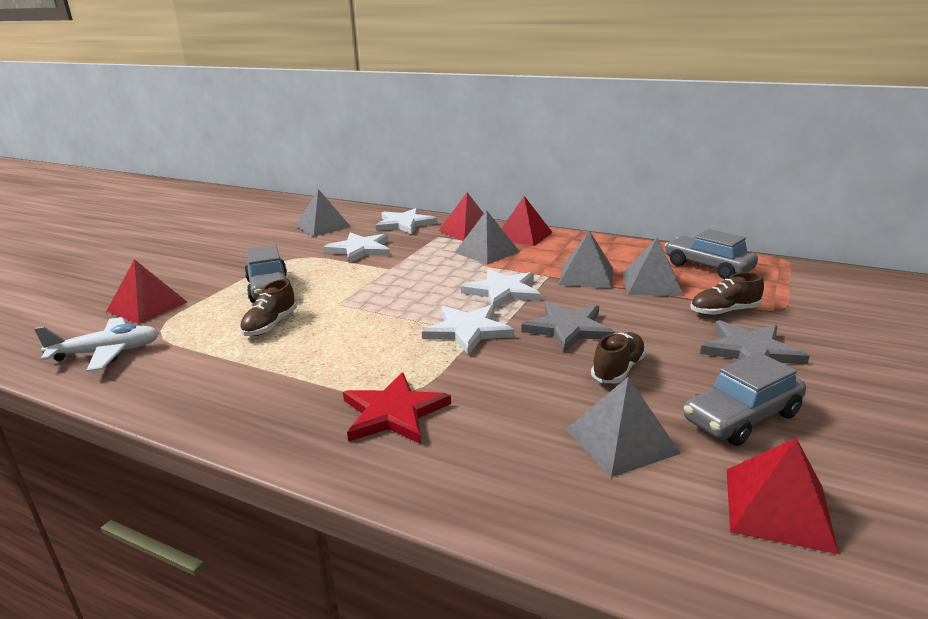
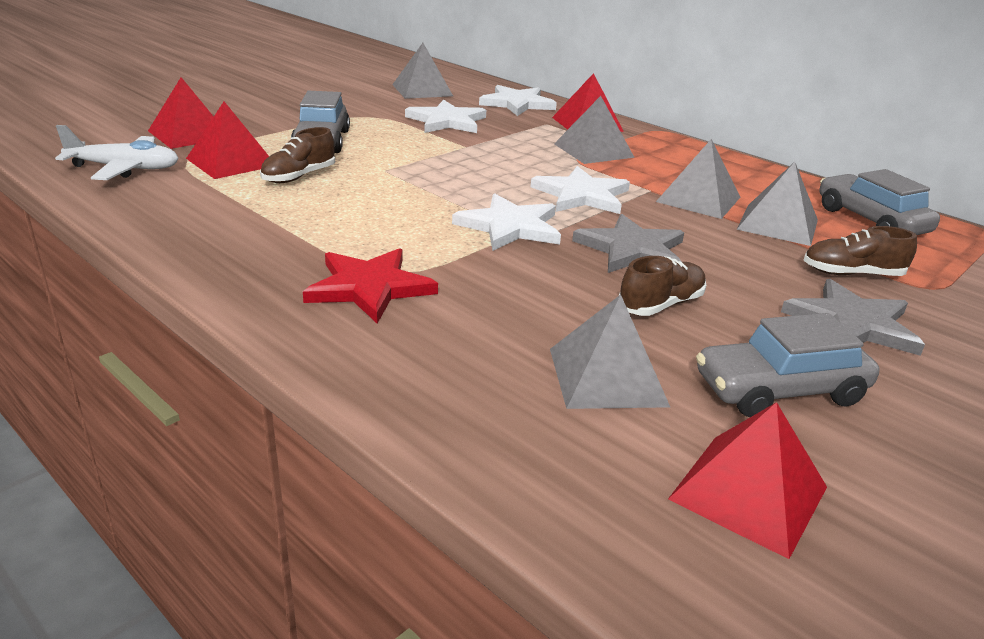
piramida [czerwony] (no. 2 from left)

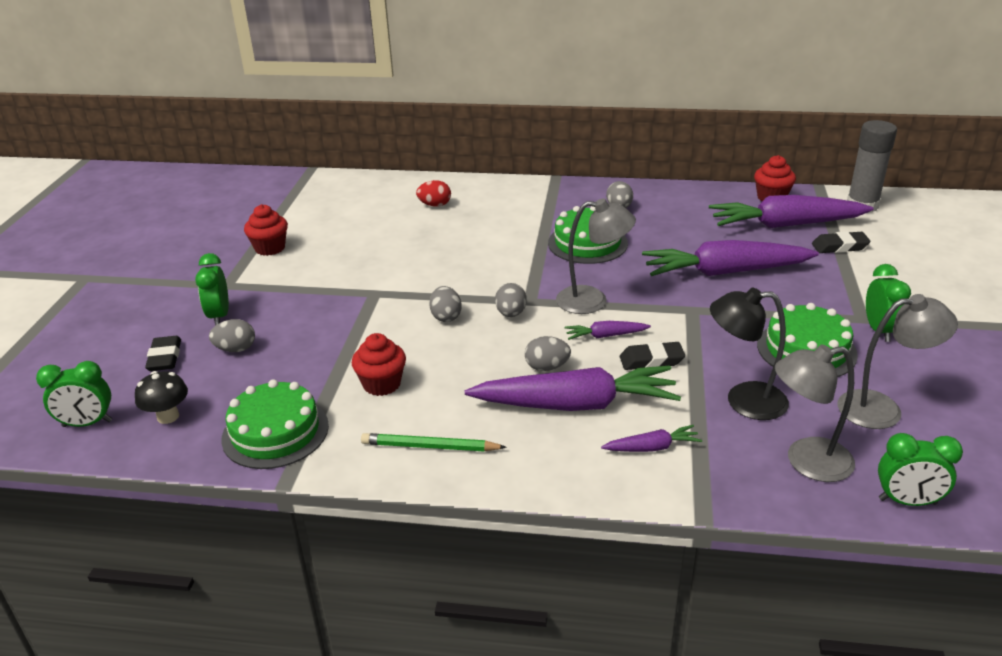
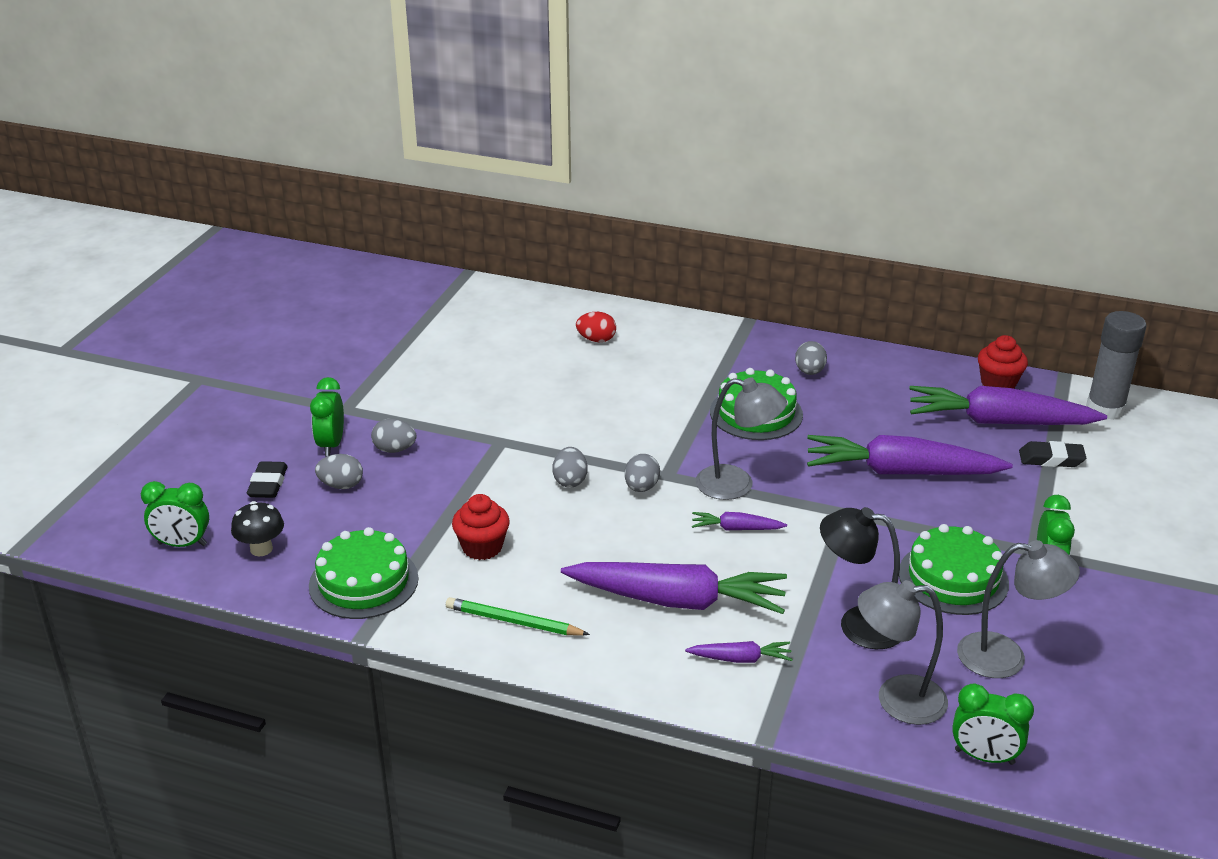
muffinka [czerwony] (no. 1 from left in the first image)
gumka do mazania [czarny] (no. 2 from left in the first image)
jajko [szary] (no. 2 from left)

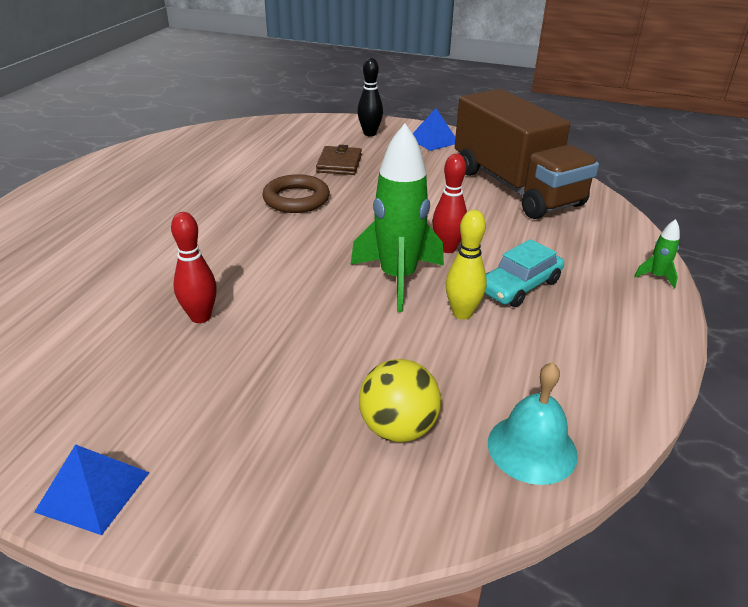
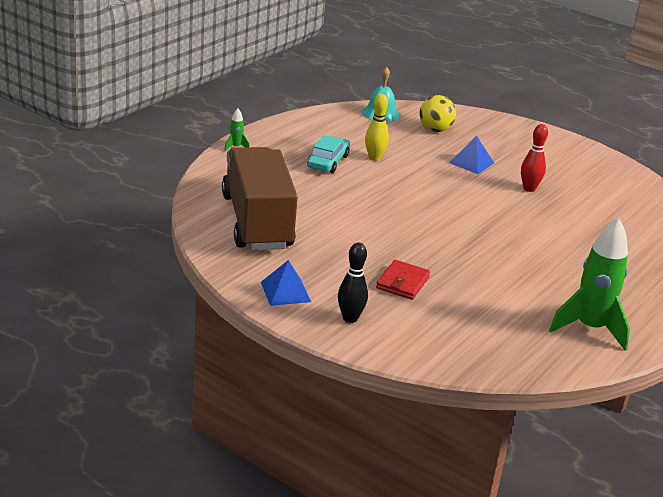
pierścień [brązowy]
kręgiel [czerwony] (no. 2 from left in the first image)
piramida [niebieski] (no. 2 from left)
rakieta [zielony] (no. 2 from left)
portfel [czerwony]
samochód [turkusowy]

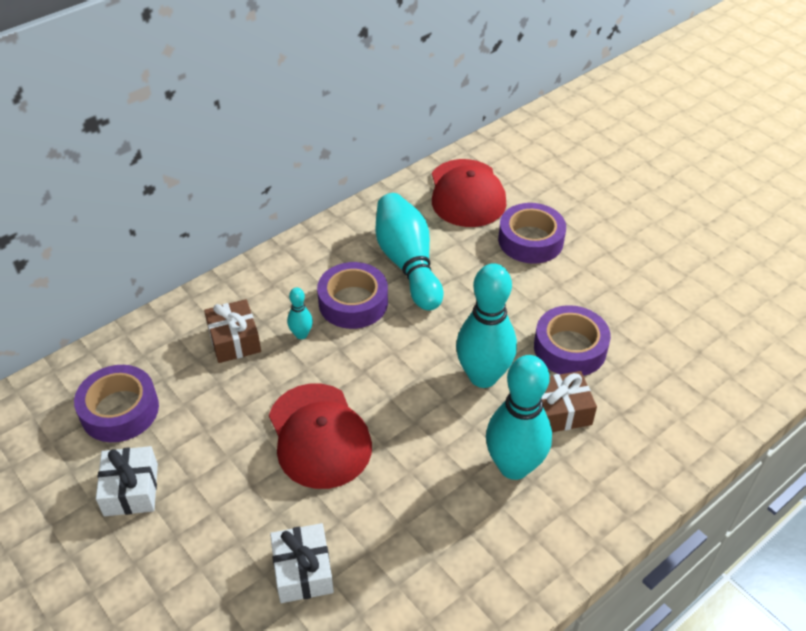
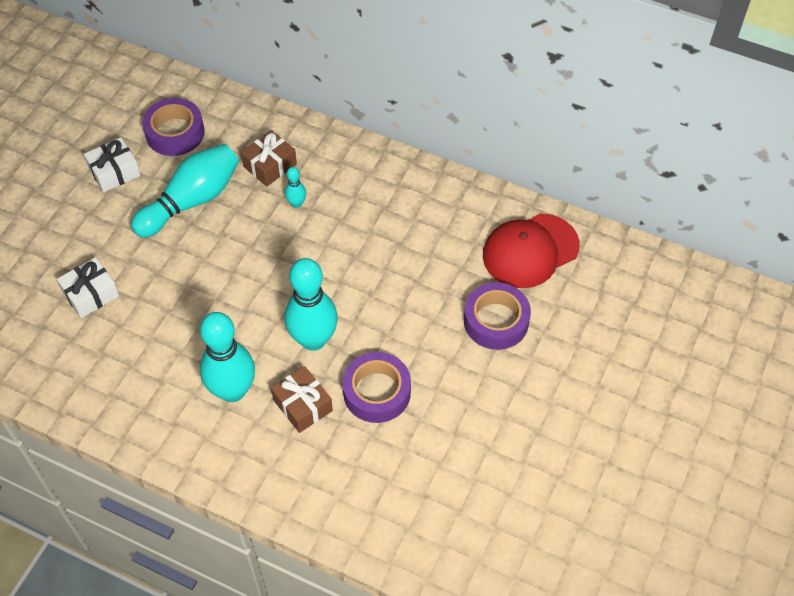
czapka [czerwony] (no. 1 from left in the first image)
taśma klejąca [fioletowy] (no. 2 from left in the first image)
kręgiel [turkusowy] (no. 1 from left)

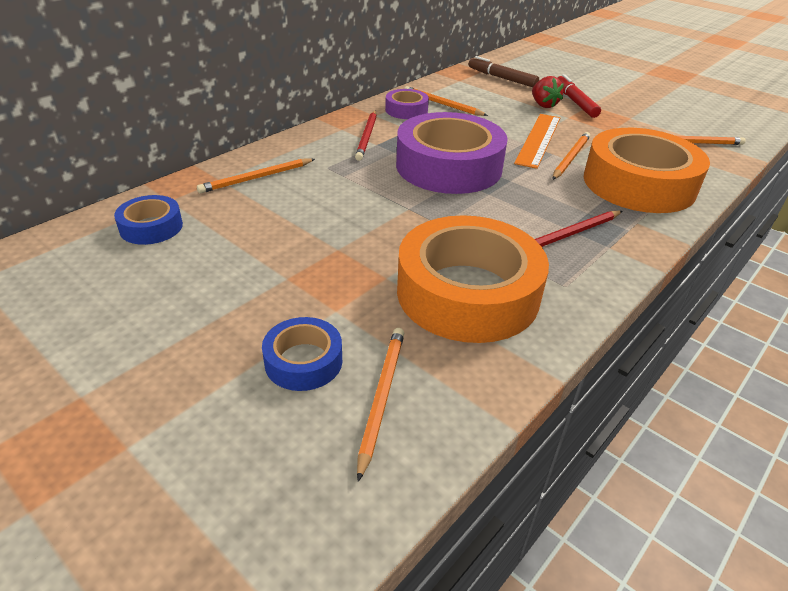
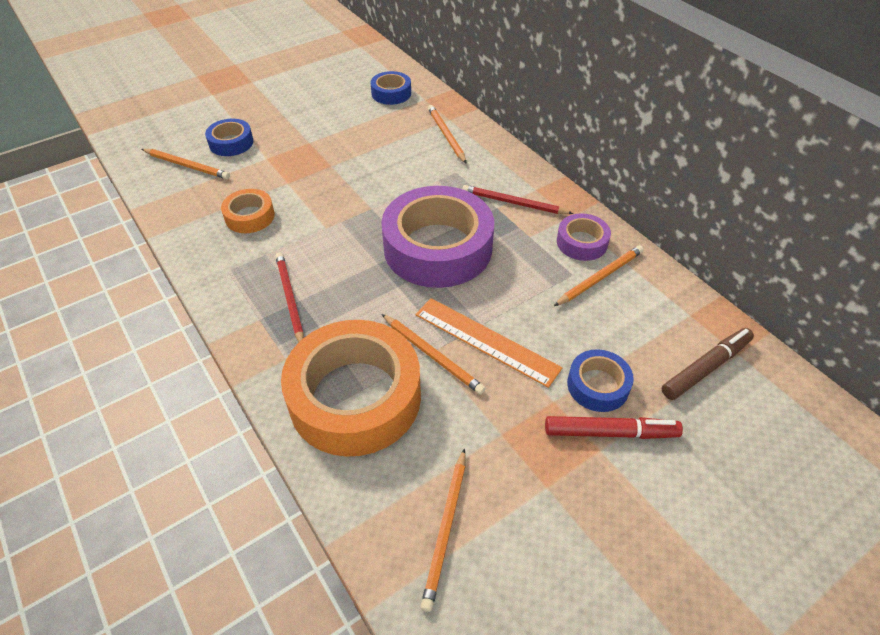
taśma klejąca [niebieski] (no. 3 from left)
taśma klejąca [pomarańczowy] (no. 1 from left)

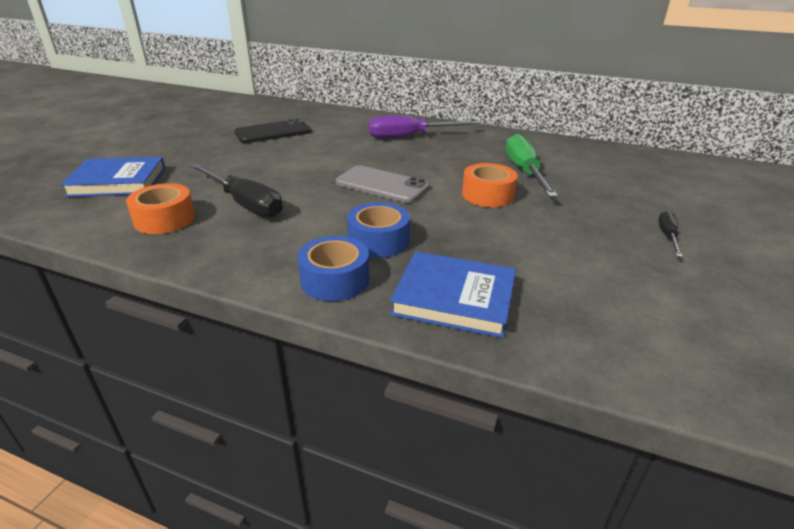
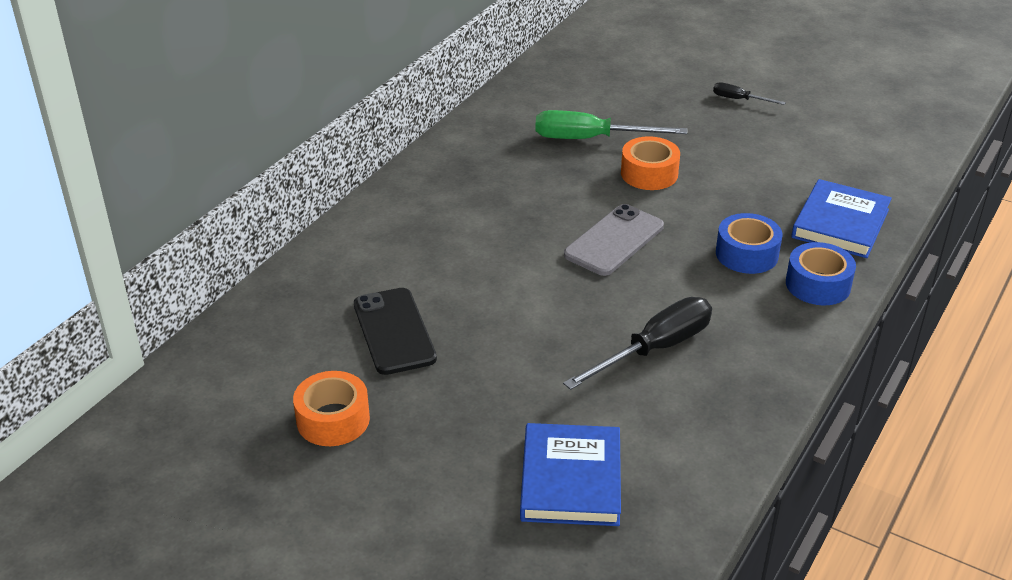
śrubokręt [fioletowy]
taśma klejąca [pomarańczowy] (no. 1 from left)

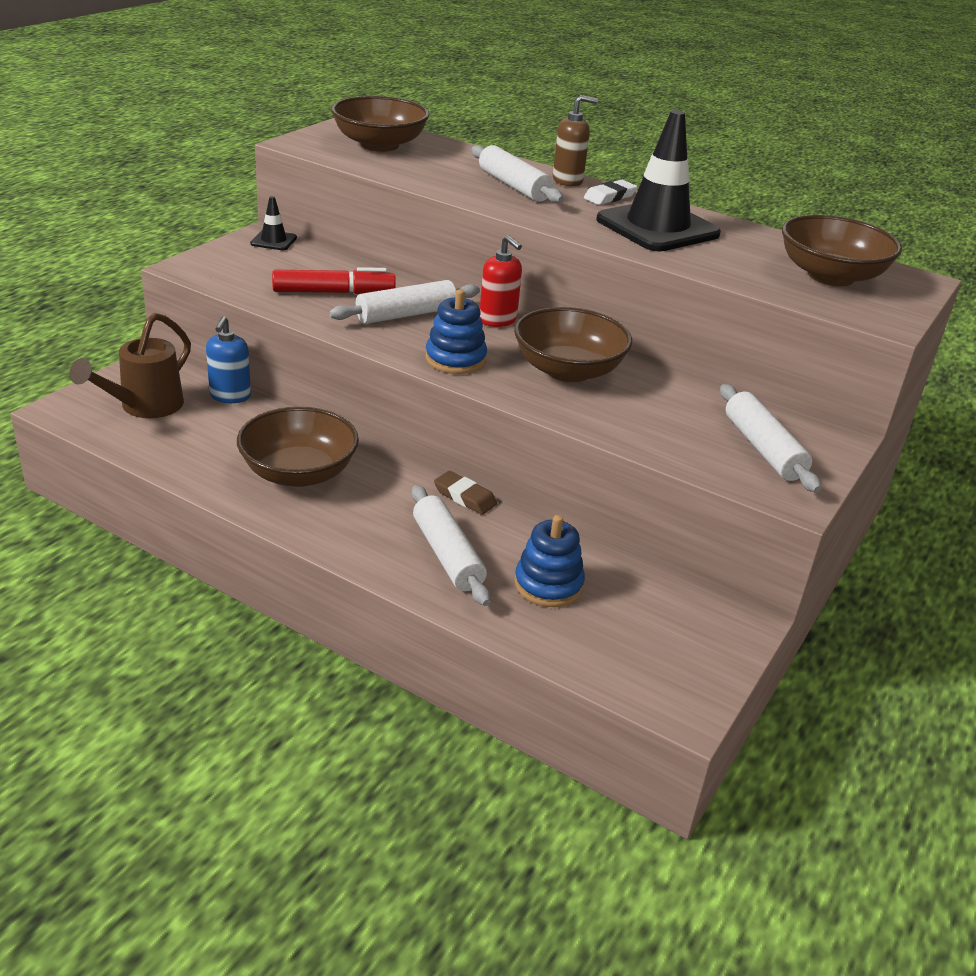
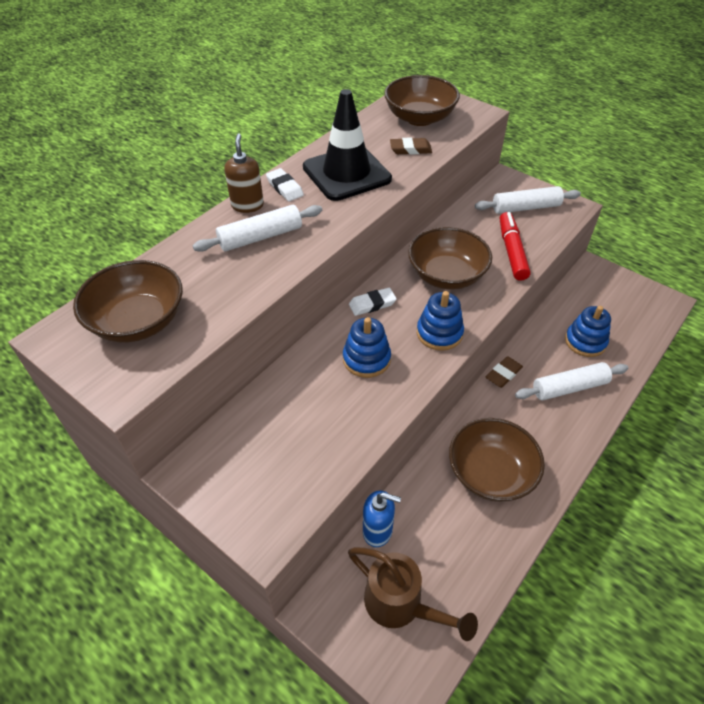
pachołek [czarny] (no. 1 from left in the first image)
gumka do mazania [brązowy] (no. 1 from left)
flamaster [czerwony]
zabawka nakładanka [niebieski] (no. 1 from left)
gumka do mazania [biały] (no. 2 from left)

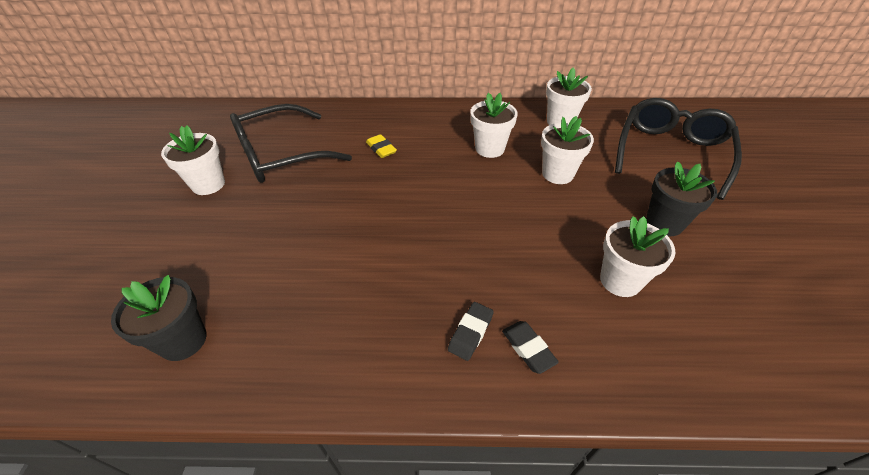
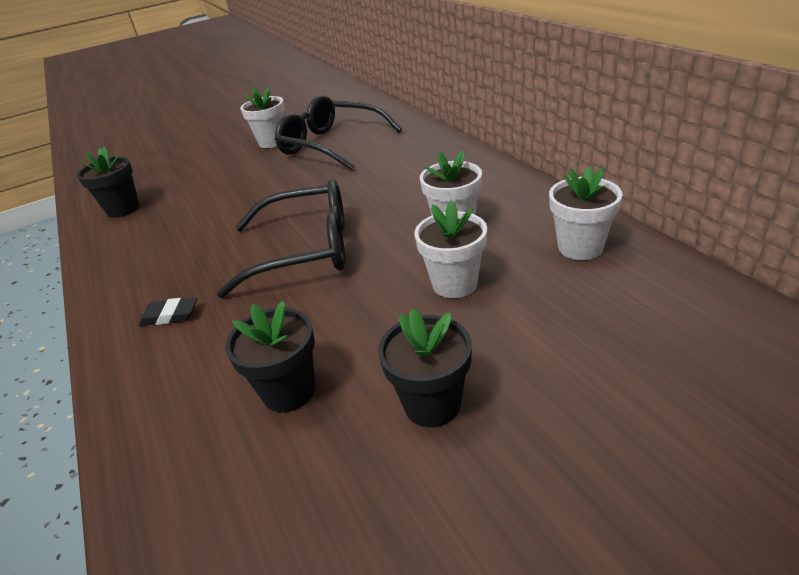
gumka do mazania [żółty]
gumka do mazania [czarny] (no. 2 from left in the first image)
okulary [czarny] (no. 1 from left)
doniczka [czarny] (no. 2 from left)

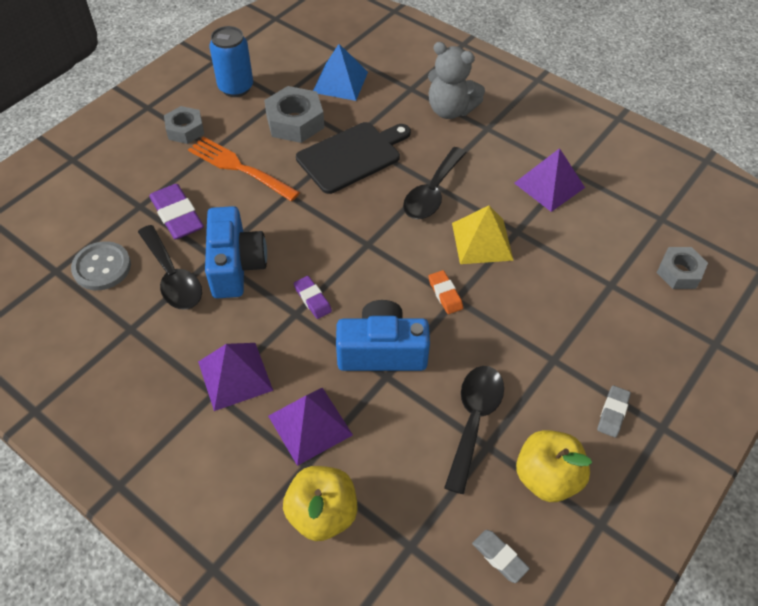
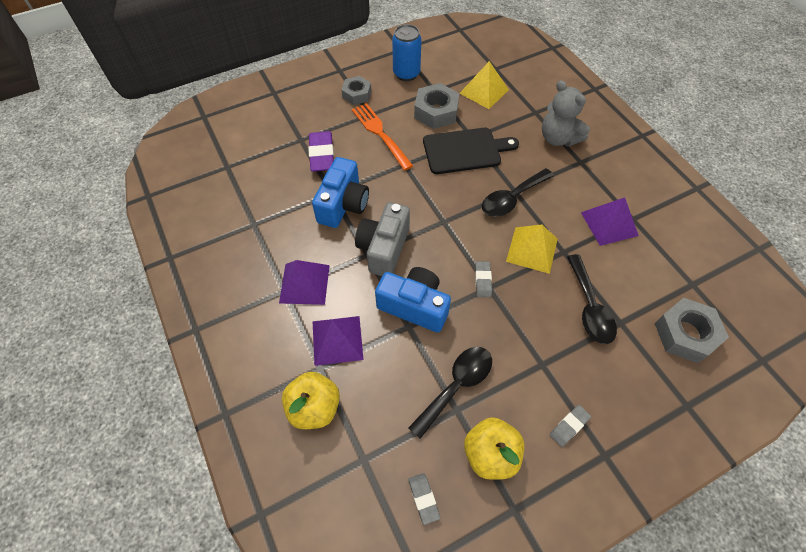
guzik [szary]
łyżka [czarny] (no. 3 from left)
aparat fotograficzny [szary]
piramida [żółty] (no. 1 from left)
gumka do mazania [szary] (no. 2 from left)
nakrętka [szary] (no. 3 from left)

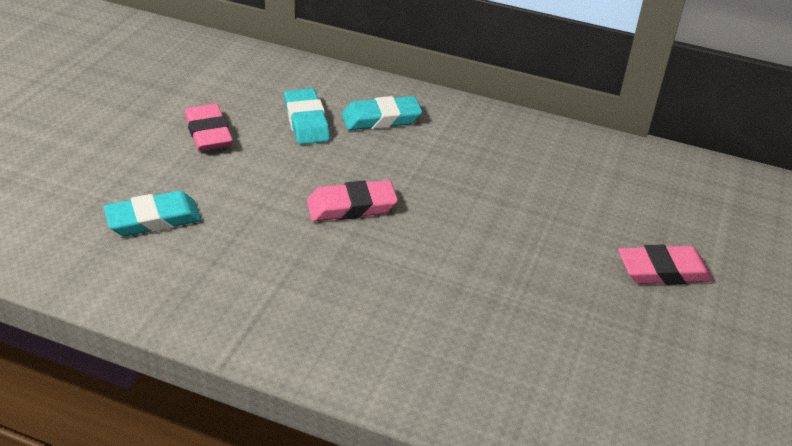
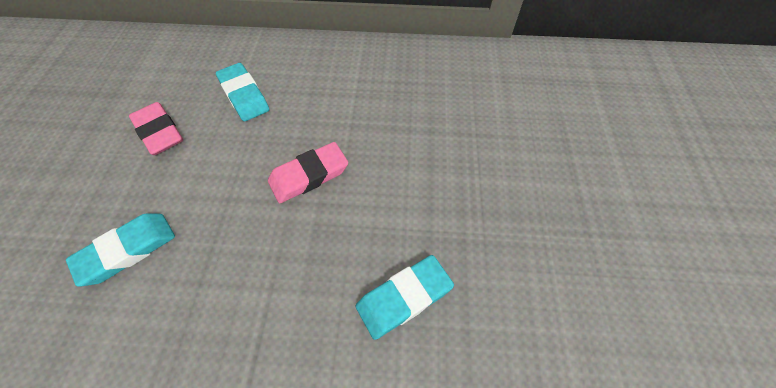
gumka do mazania [różowy] (no. 3 from left in the first image)
gumka do mazania [turkusowy] (no. 3 from left)

